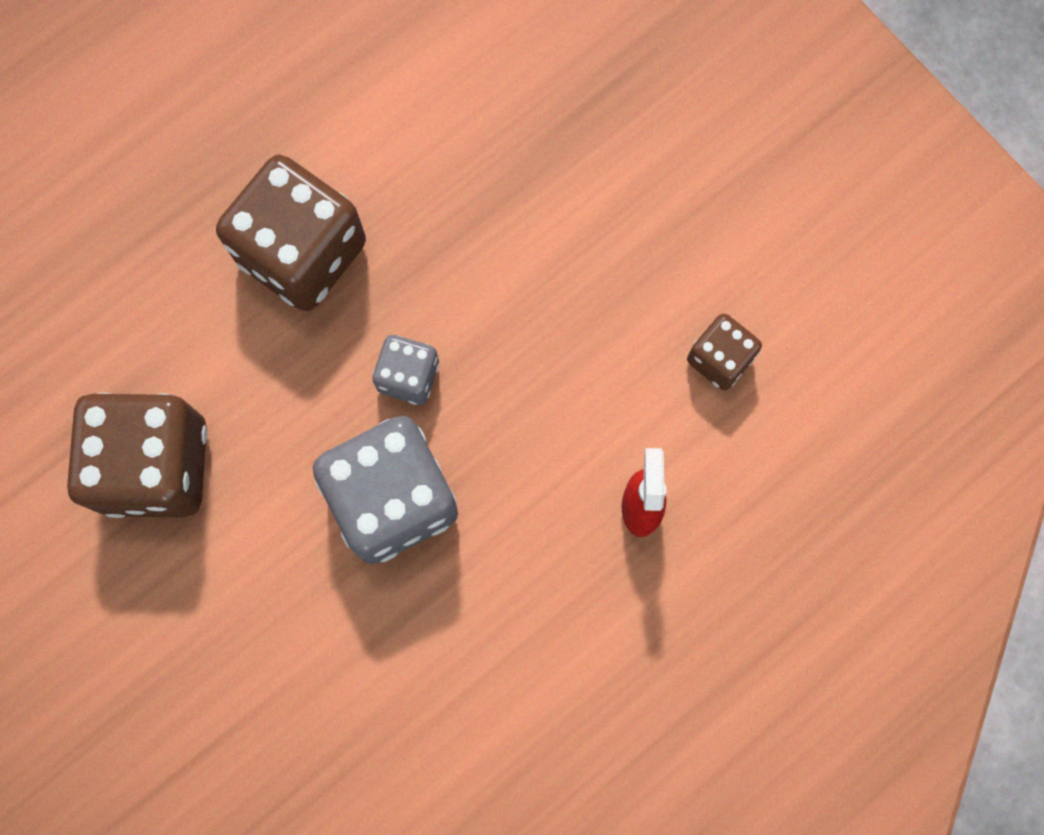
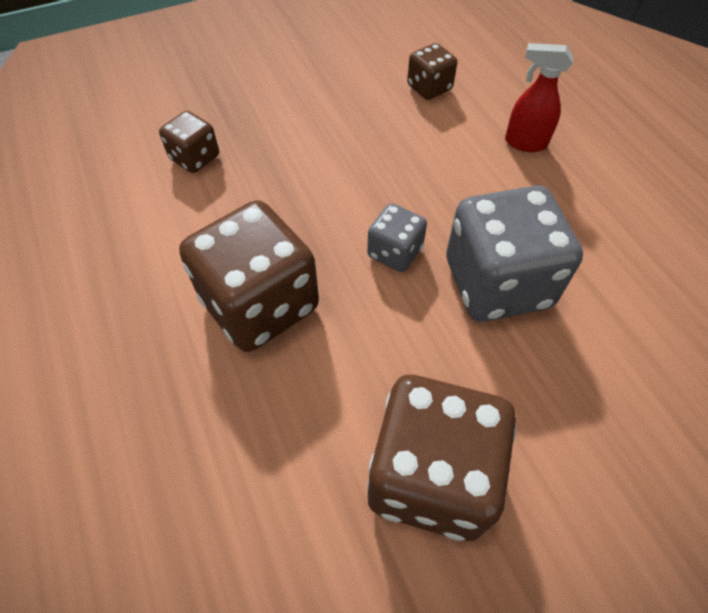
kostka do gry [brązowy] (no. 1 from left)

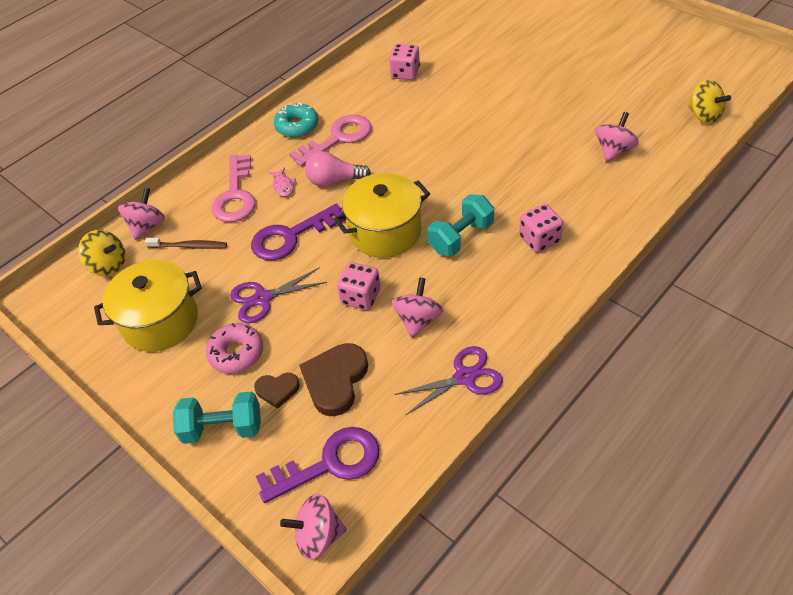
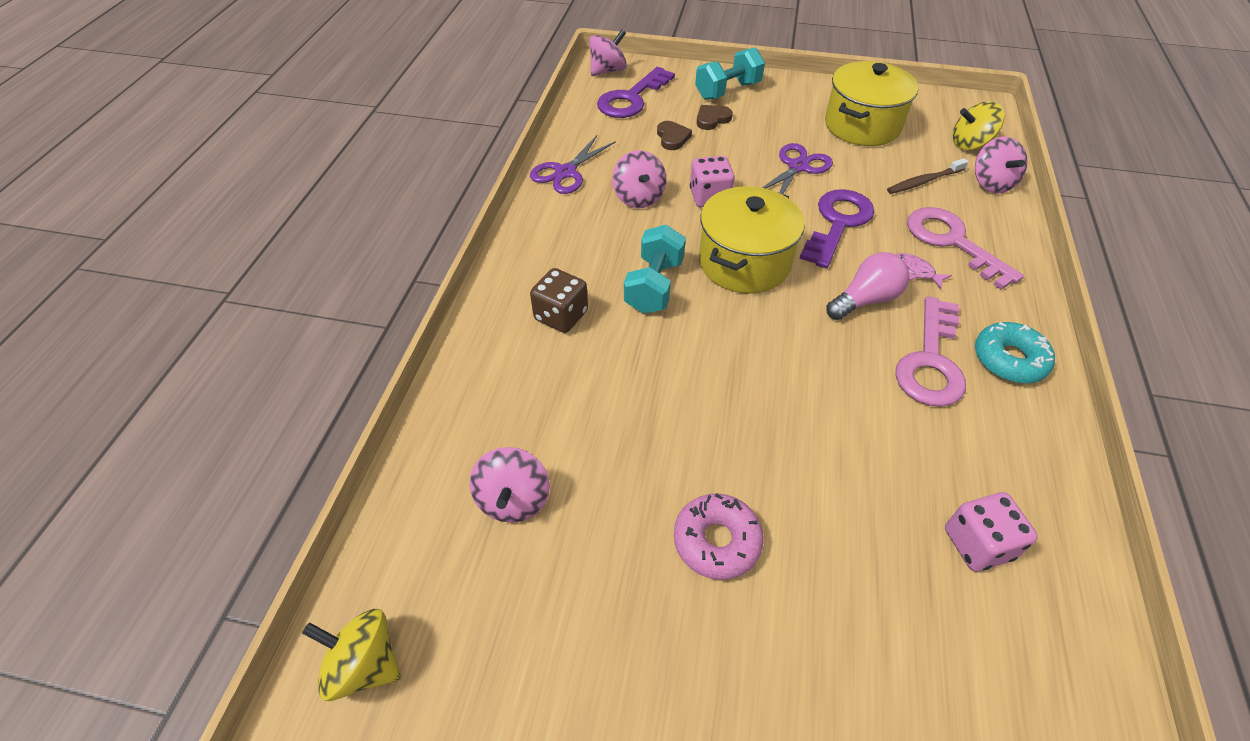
donut [różowy]
kostka do gry [brązowy]
serce [brązowy] (no. 1 from left)

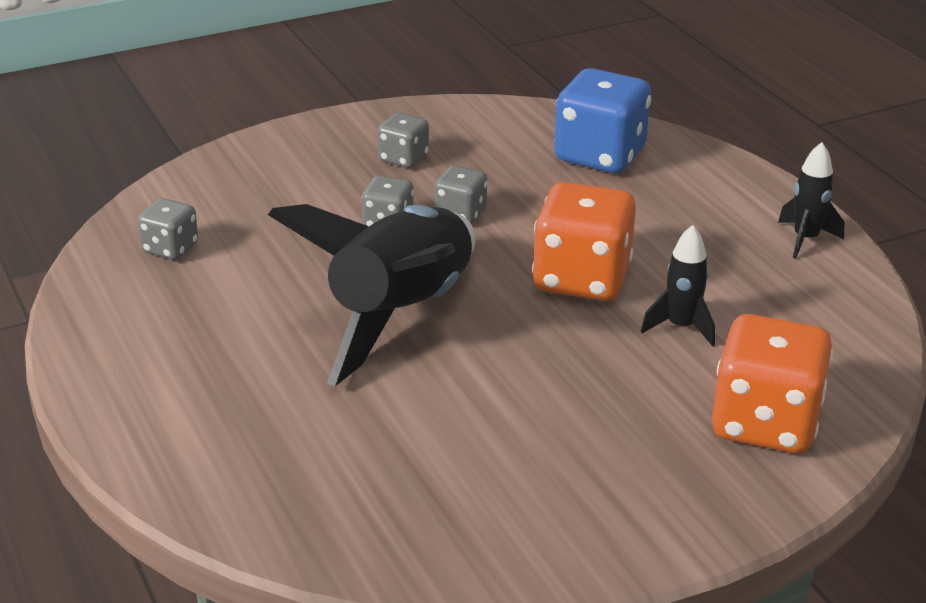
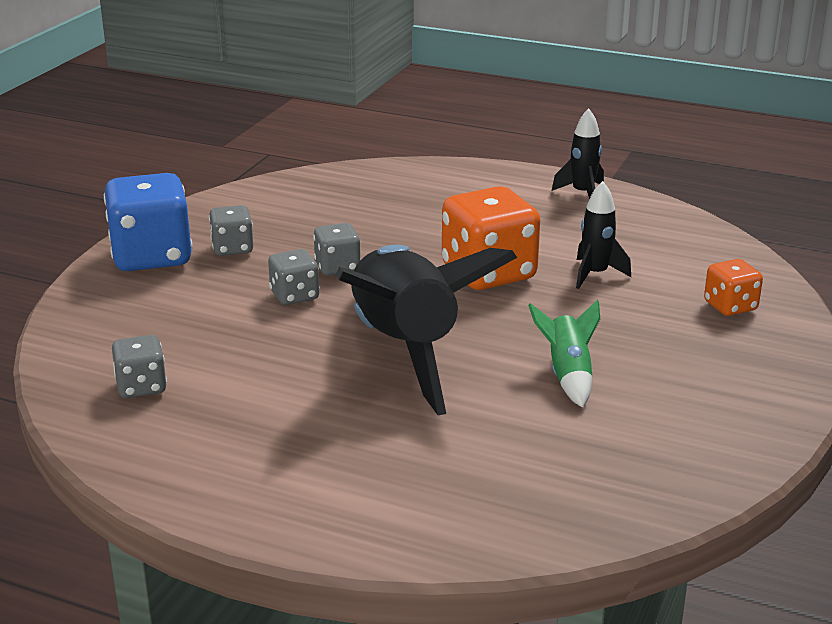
rakieta [zielony]
kostka do gry [niebieski]
kostka do gry [pomarańczowy] (no. 2 from left)

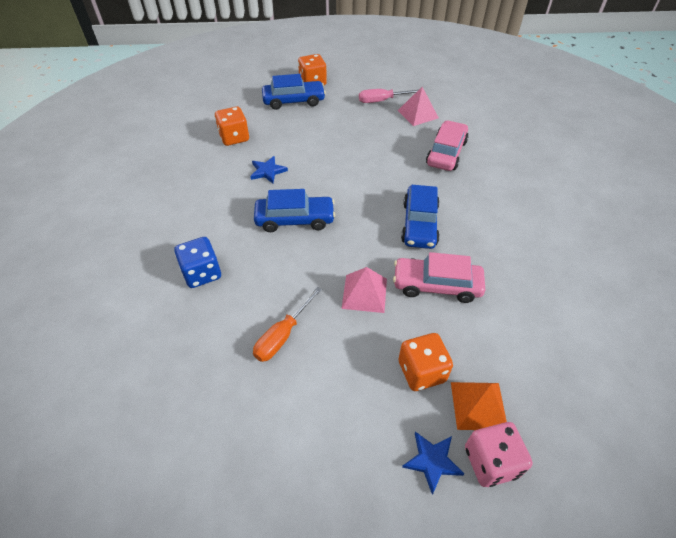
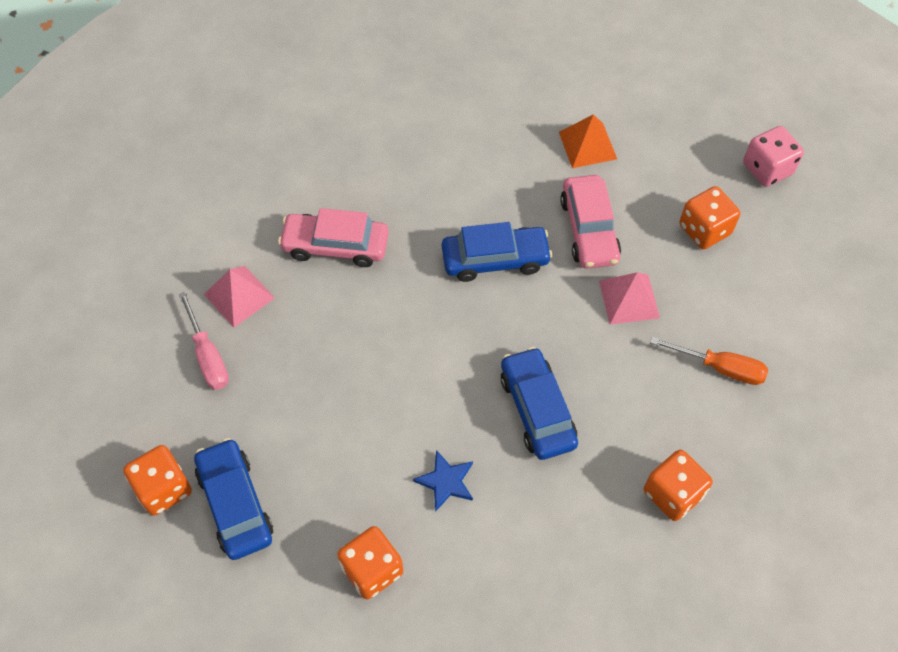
gwiazda [niebieski] (no. 2 from left in the first image)
piramida [pomarańczowy]
kostka do gry [pomarańczowy] (no. 3 from left)

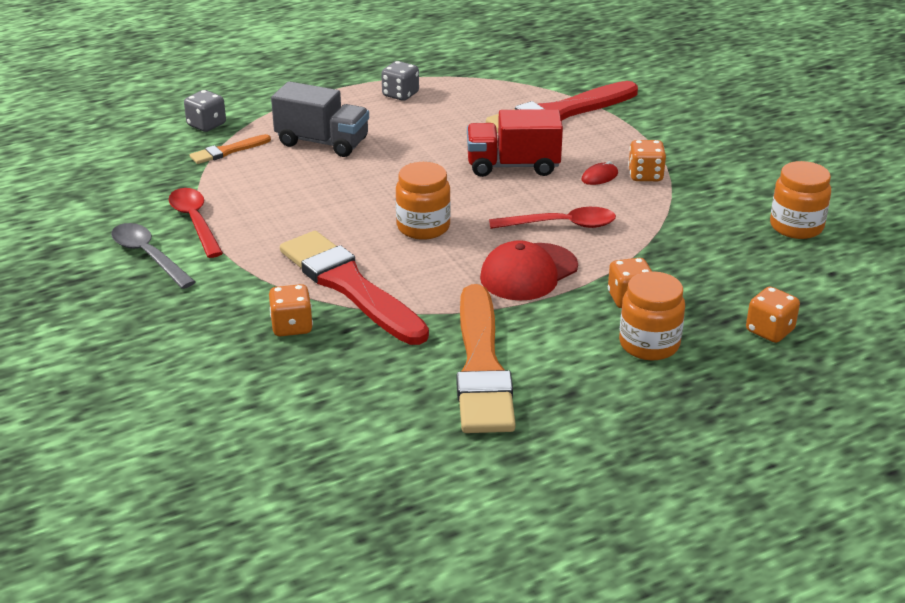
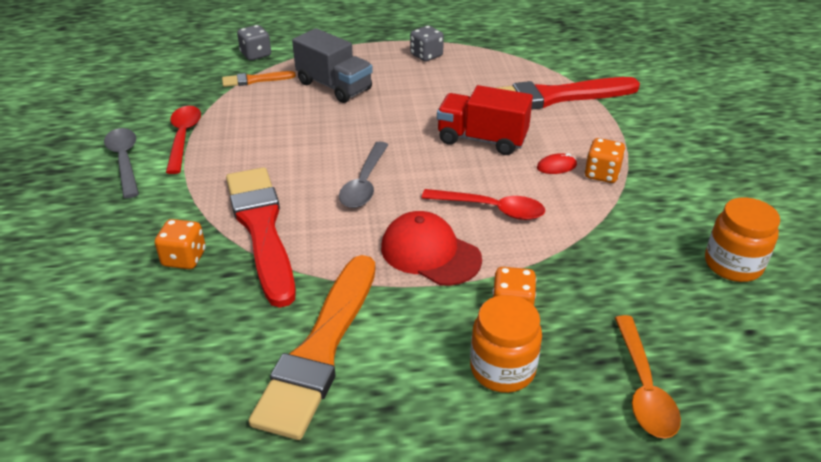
łyżka [szary] (no. 2 from left)
łyżka [pomarańczowy]
czapka [czerwony]

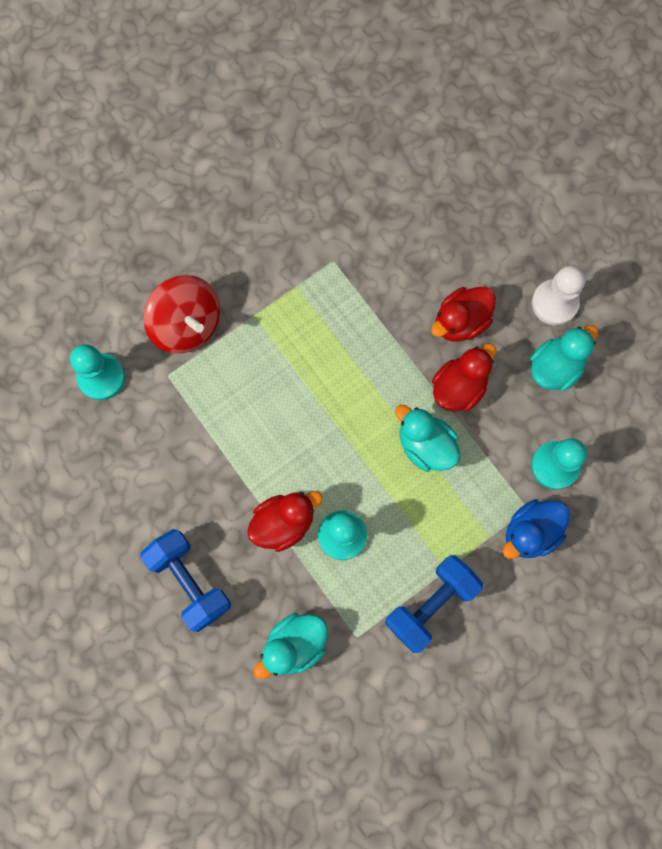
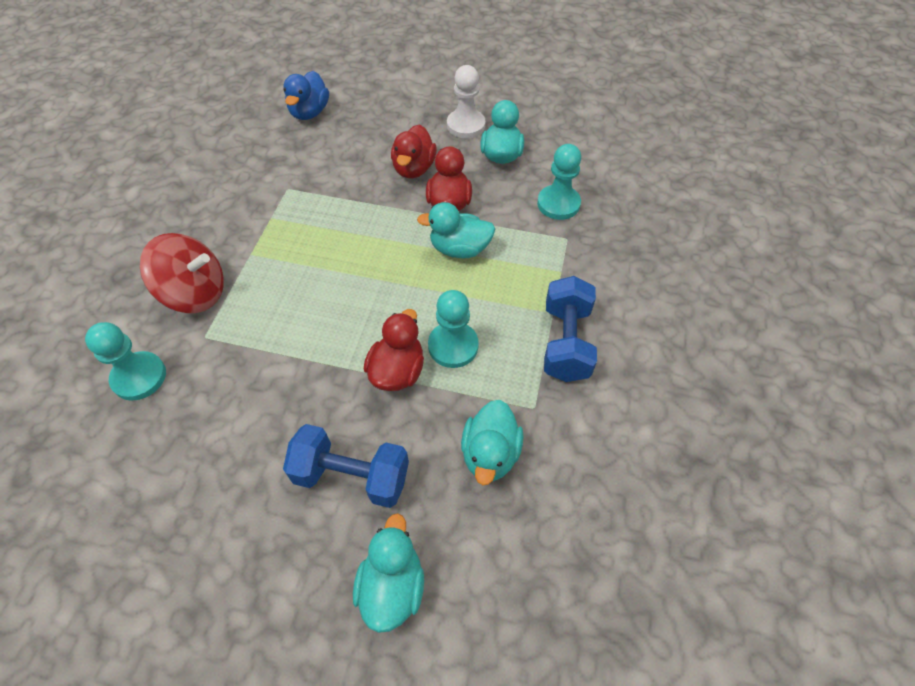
kaczka [turkusowy] (no. 1 from left)
kaczka [niebieski]

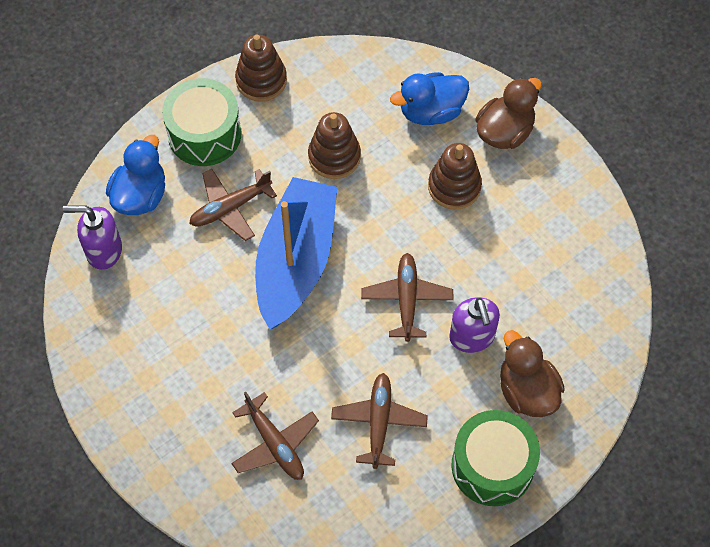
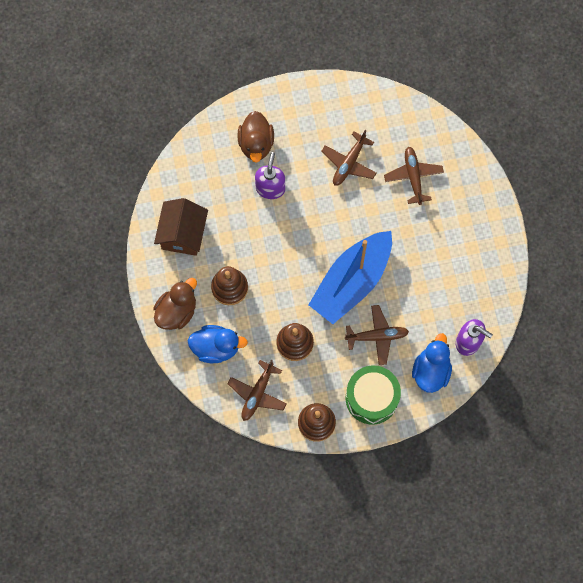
bęben [zielony] (no. 2 from left in the first image)
domek [brązowy]
samolot [brązowy] (no. 1 from left)
kaczka [niebieski] (no. 2 from left)
kaczka [brązowy] (no. 1 from left)

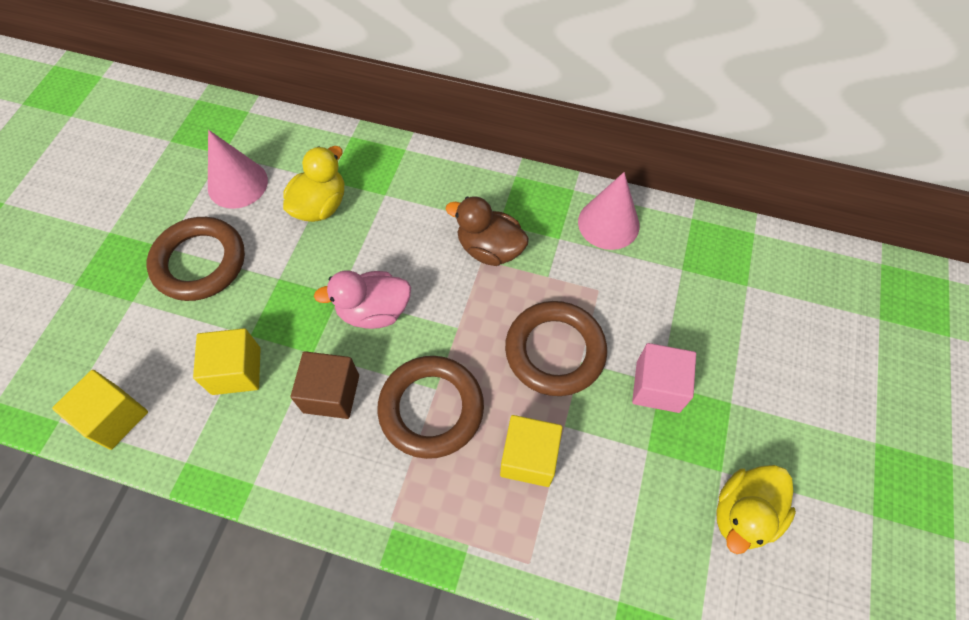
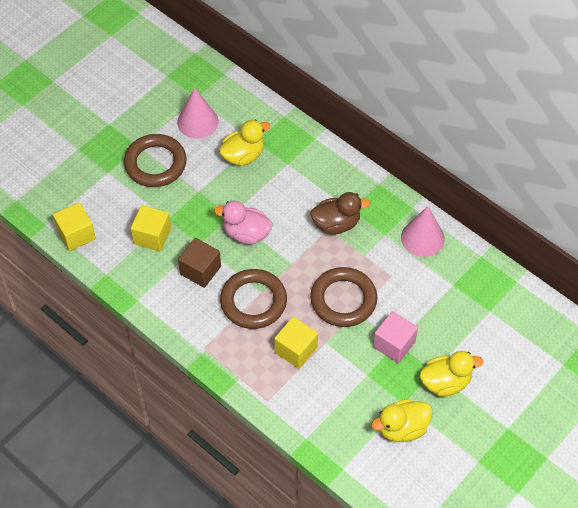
kaczka [żółty] (no. 3 from left)
kaczka [brązowy]

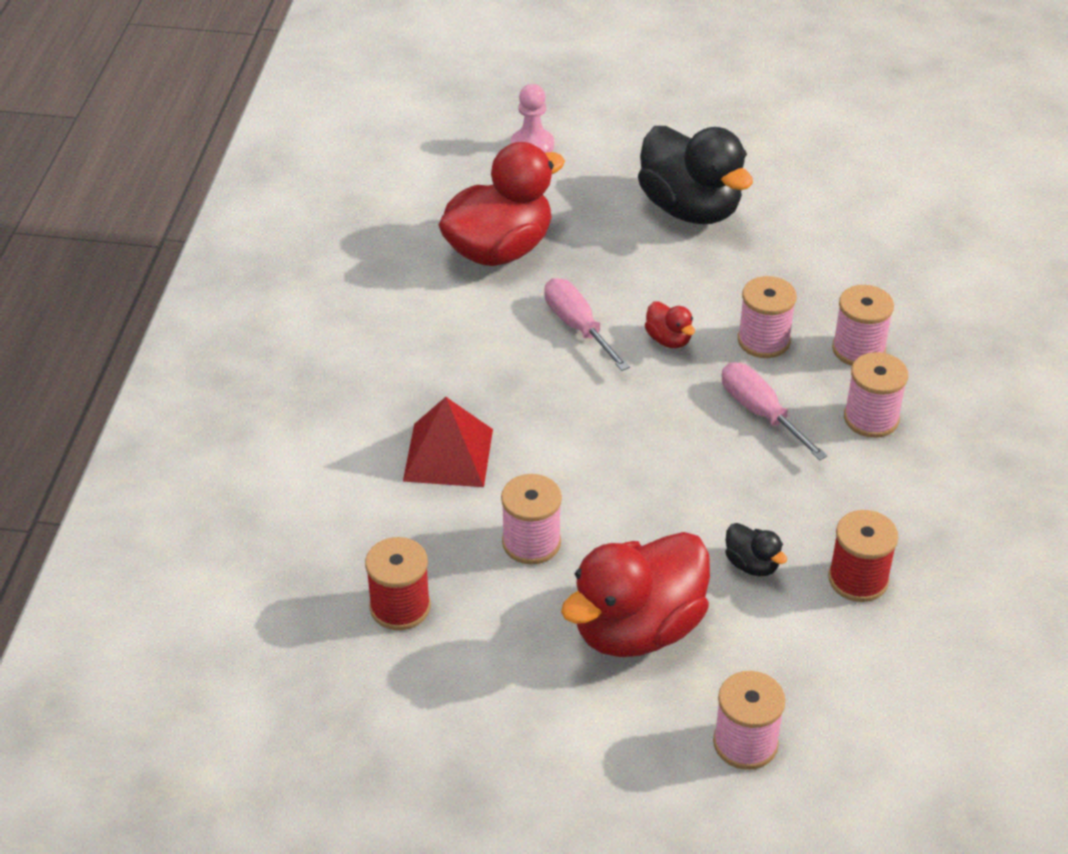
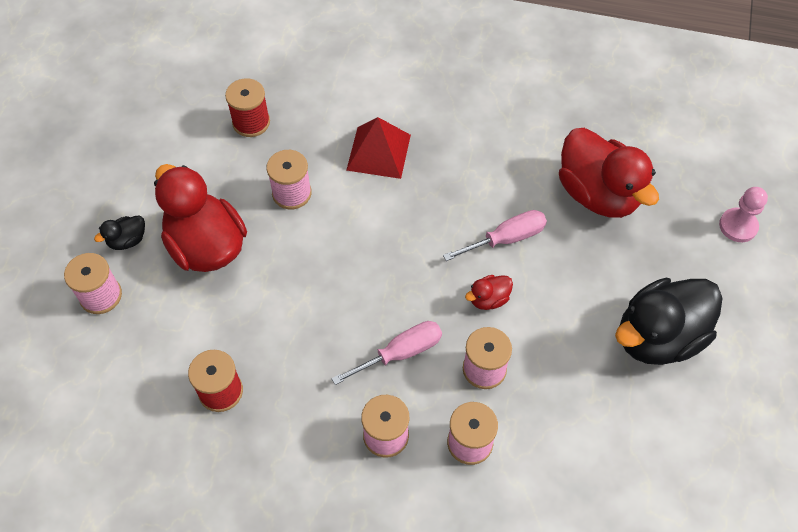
kaczka [czarny] (no. 1 from left)

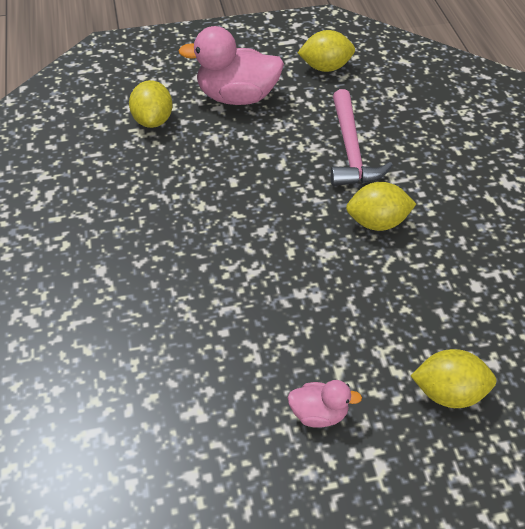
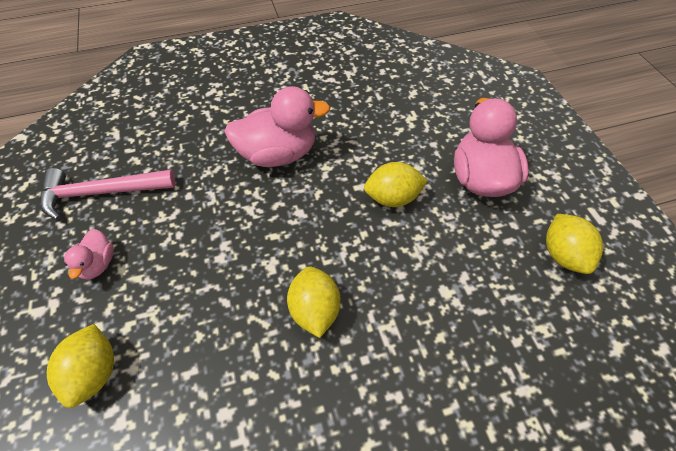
kaczka [różowy] (no. 2 from left)
cytryna [żółty] (no. 3 from left)
młotek [różowy]

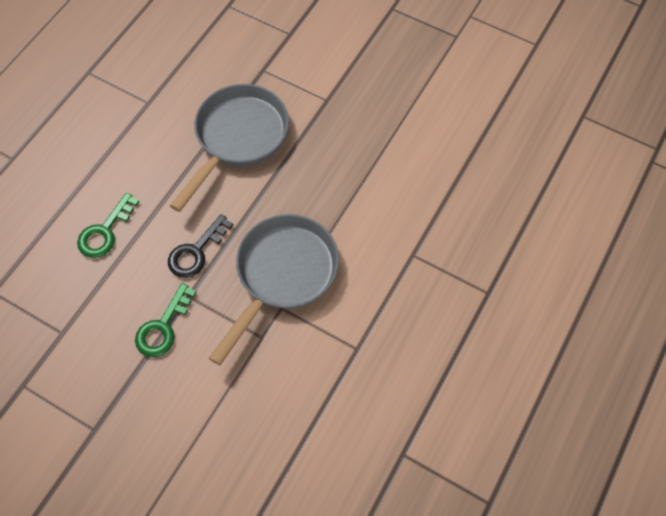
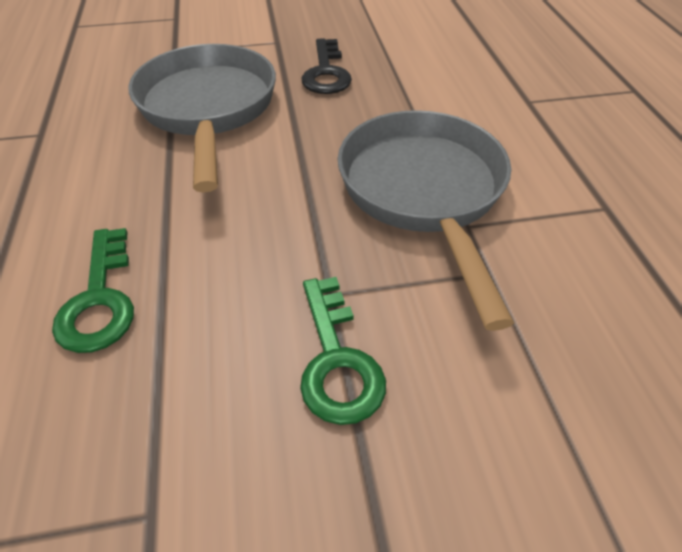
klucz [czarny]

